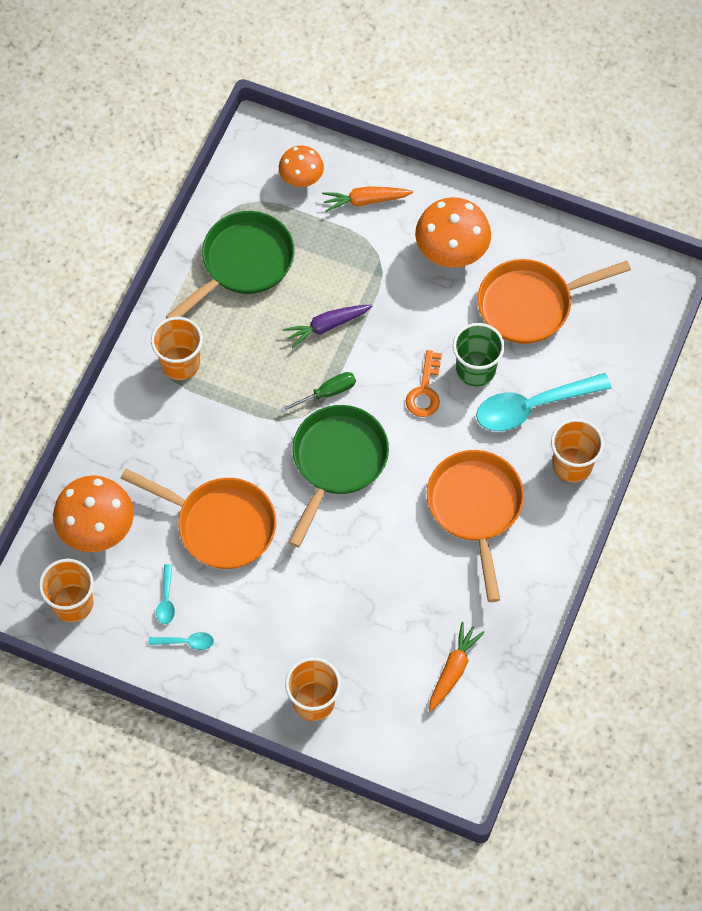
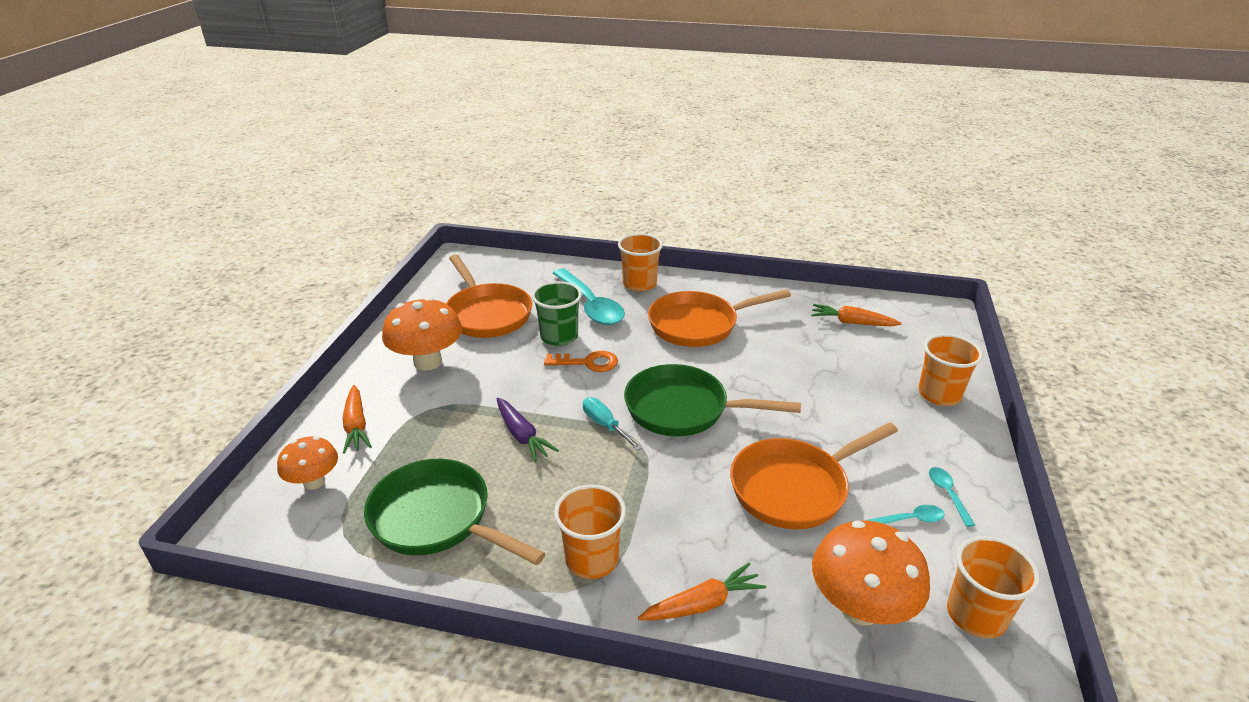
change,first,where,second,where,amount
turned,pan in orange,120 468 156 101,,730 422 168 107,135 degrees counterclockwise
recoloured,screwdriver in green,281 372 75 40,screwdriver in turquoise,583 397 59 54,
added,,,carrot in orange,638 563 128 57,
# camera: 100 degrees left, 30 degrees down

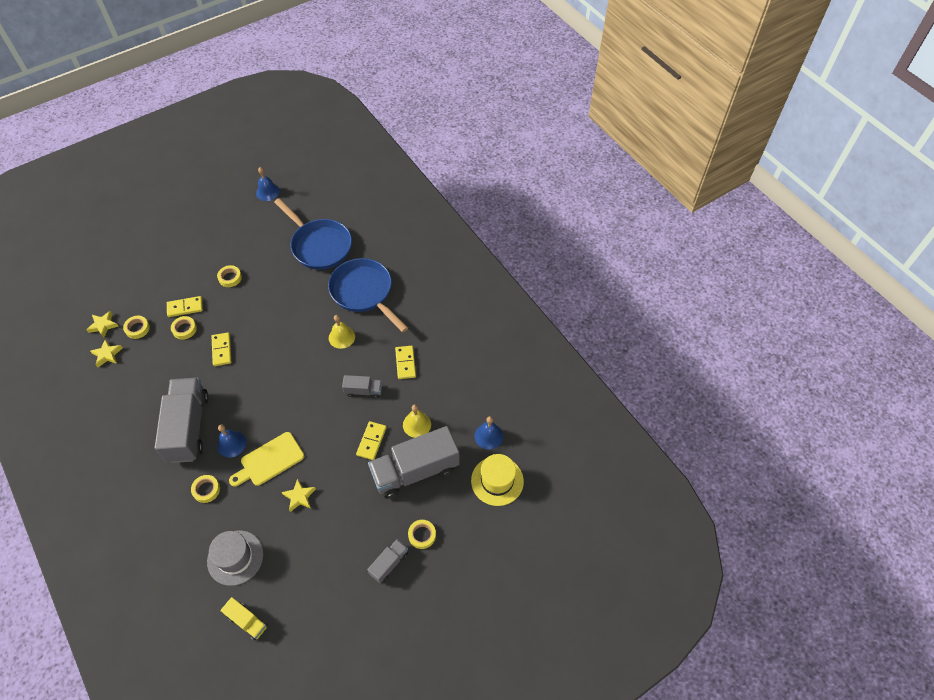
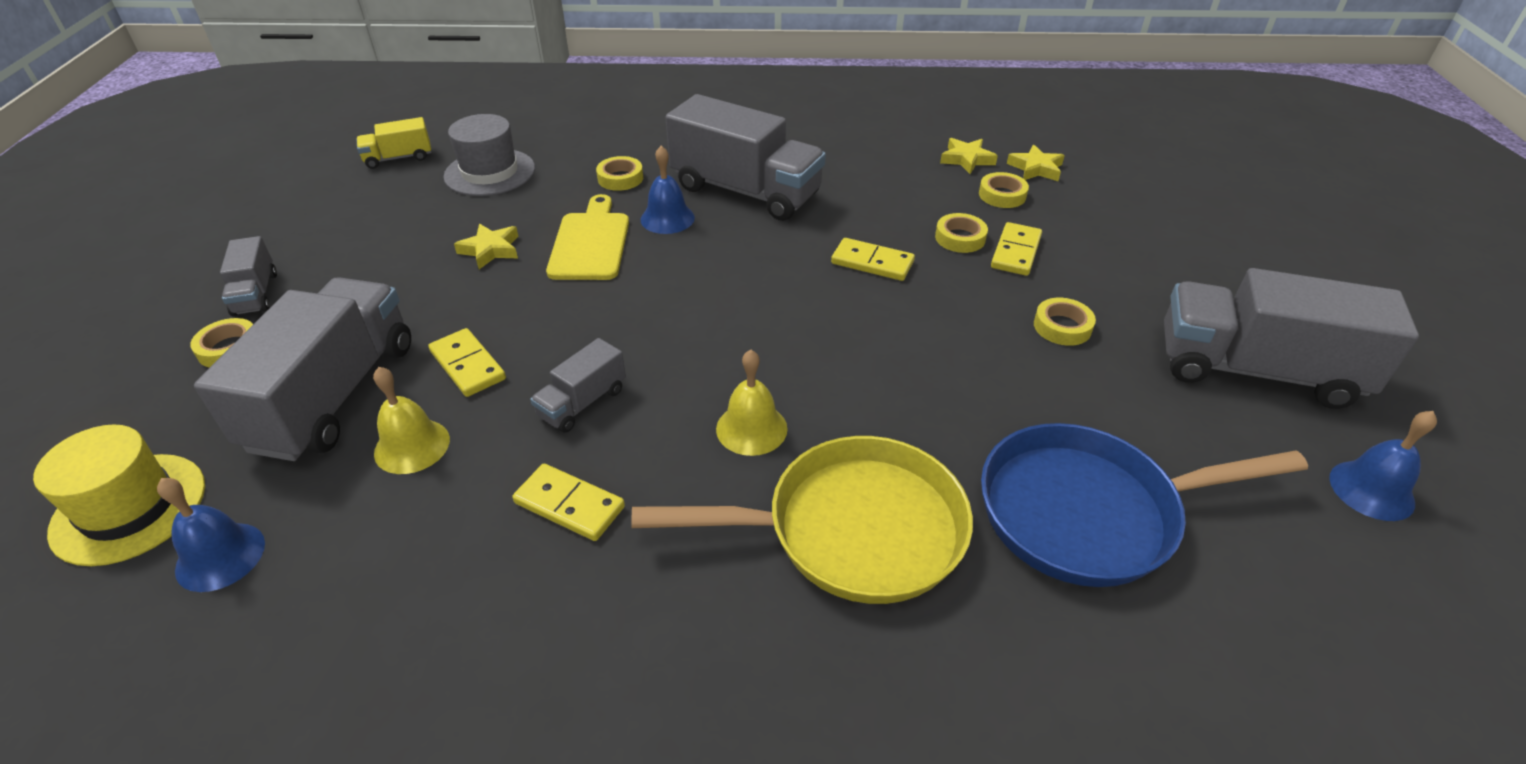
change,first,where,second,where,amount
recoloured,pan in blue,328 258 80 74,pan in yellow,631 436 342 168,
added,,,truck in grey,1164 268 255 141,
# camera: 125 degrees right, 15 degrees down

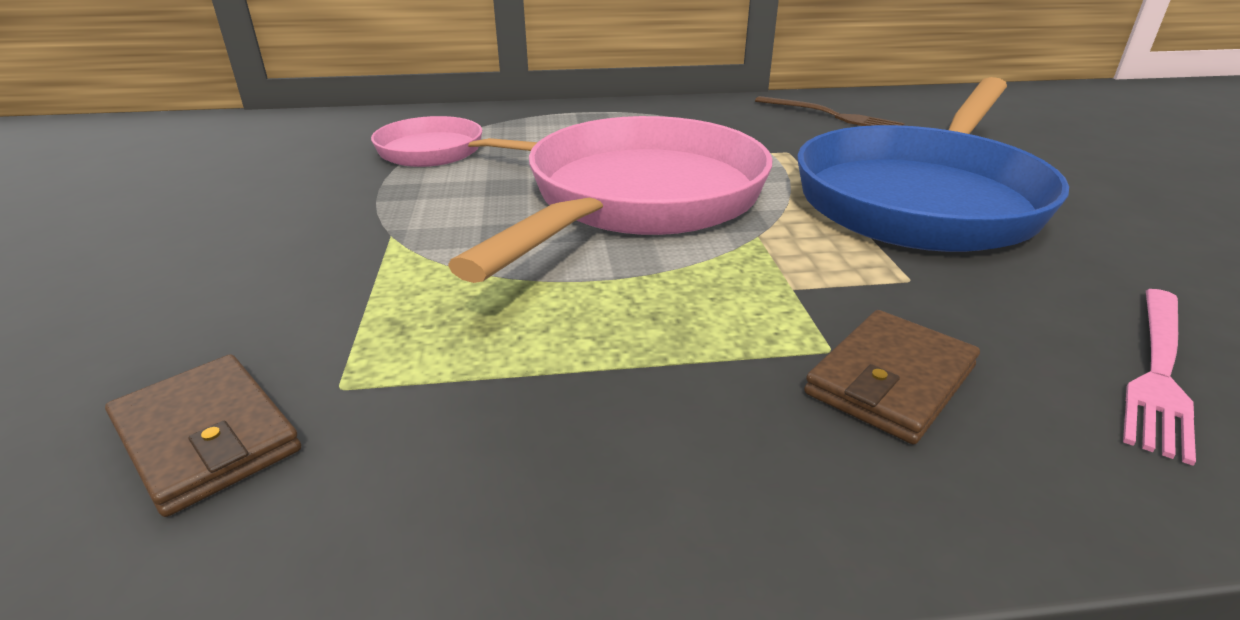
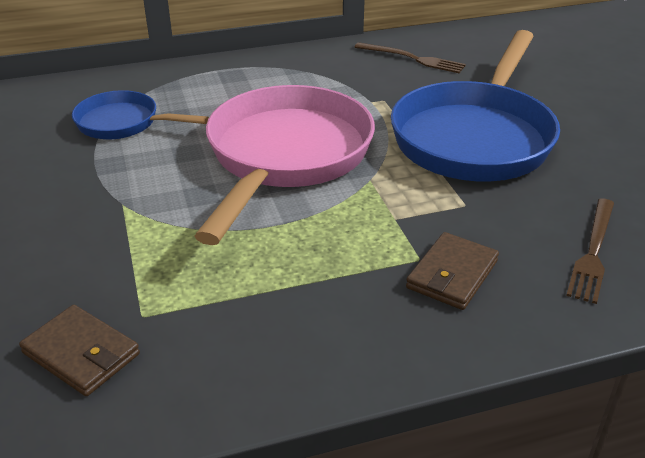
change,first,where,second,where,amount
recoloured,pan in pink,371 116 166 51,pan in blue,72 90 137 50,
recoloured,fork in pink,1123 289 73 177,fork in brown,566 198 48 106,
# camera: 10 degrees left, 5 degrees up

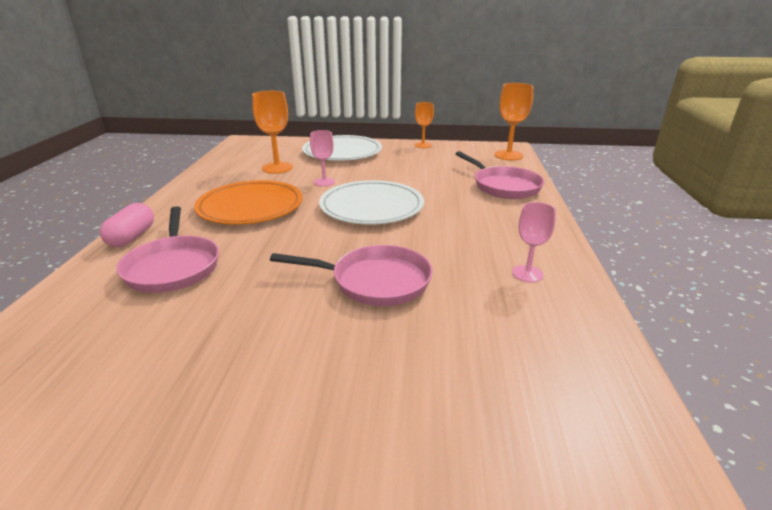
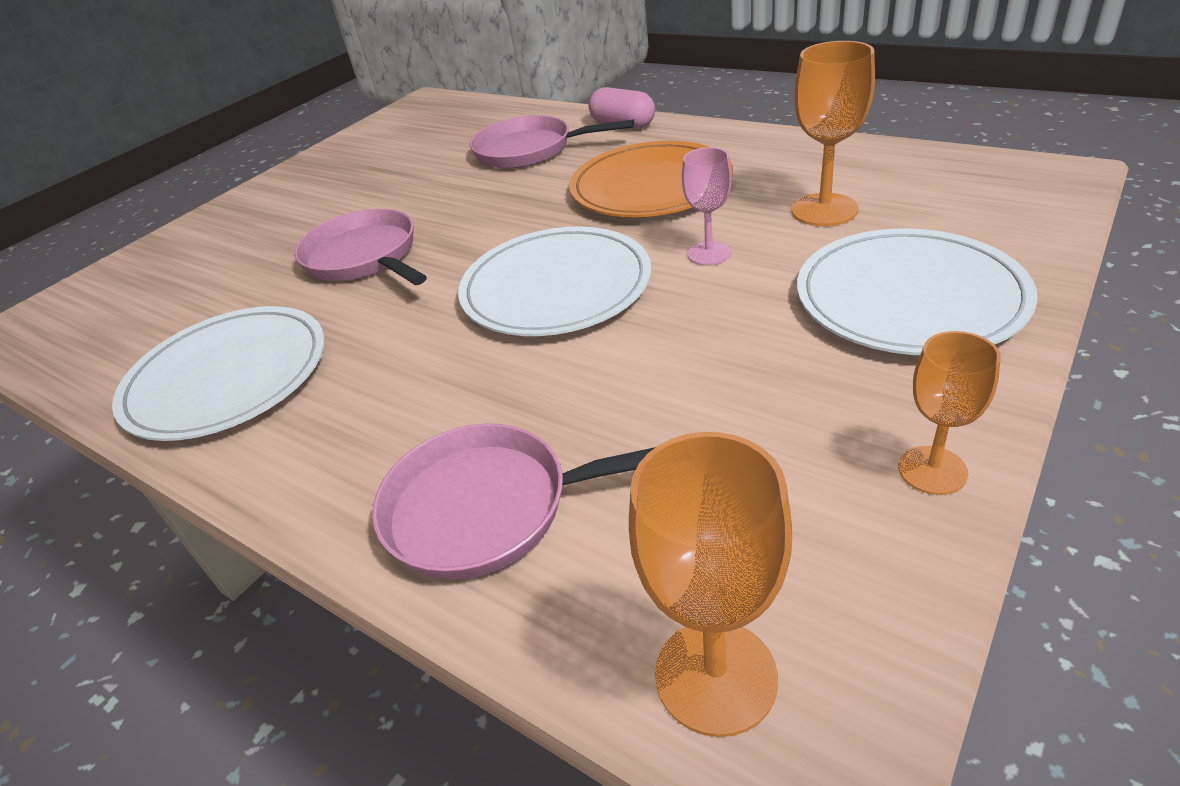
change,first,where,second,where,amount
turned,pan in pink,270 245 163 61,,294 209 133 76,105 degrees clockwise
replaced,goblet in pink,512 202 44 81,plate in white,112 306 213 135,
# camera: 125 degrees right, 10 degrees up

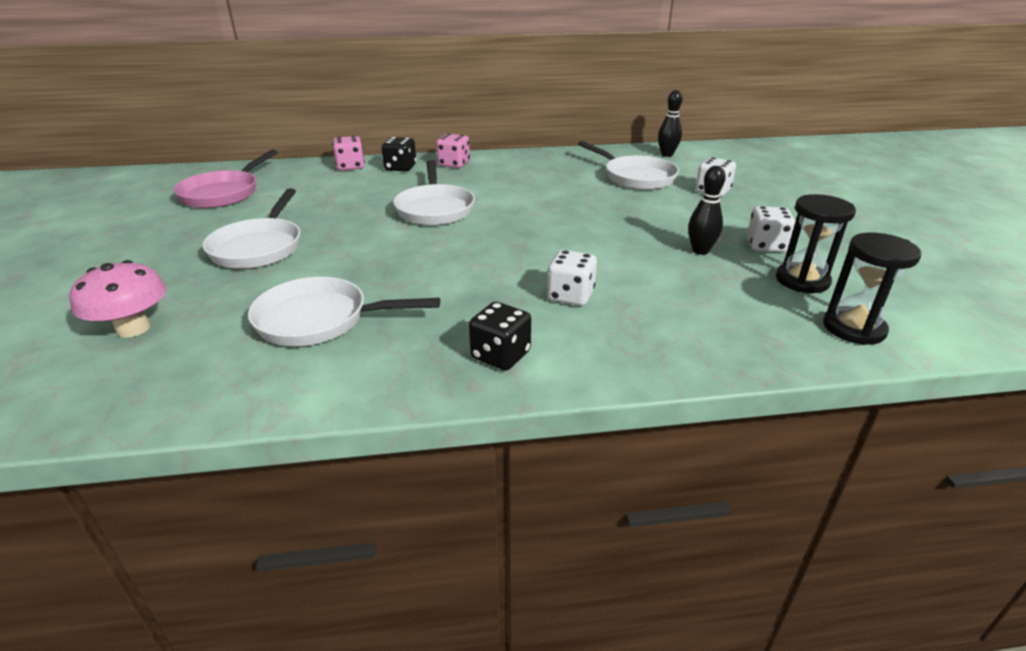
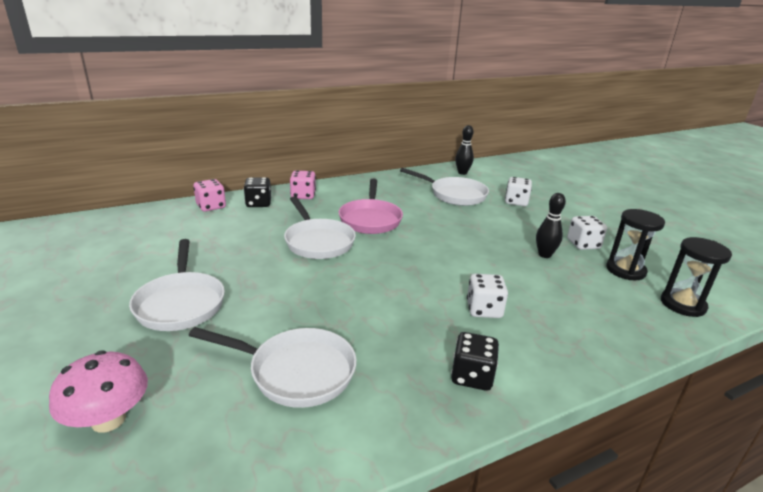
change,first,where,second,where,amount
moved,pan in pink,173 149 105 59,,339 179 64 55,
turned,pan in white,248 277 192 69,,189 327 168 81,150 degrees counterclockwise
# camera: 20 degrees left, 5 degrees down

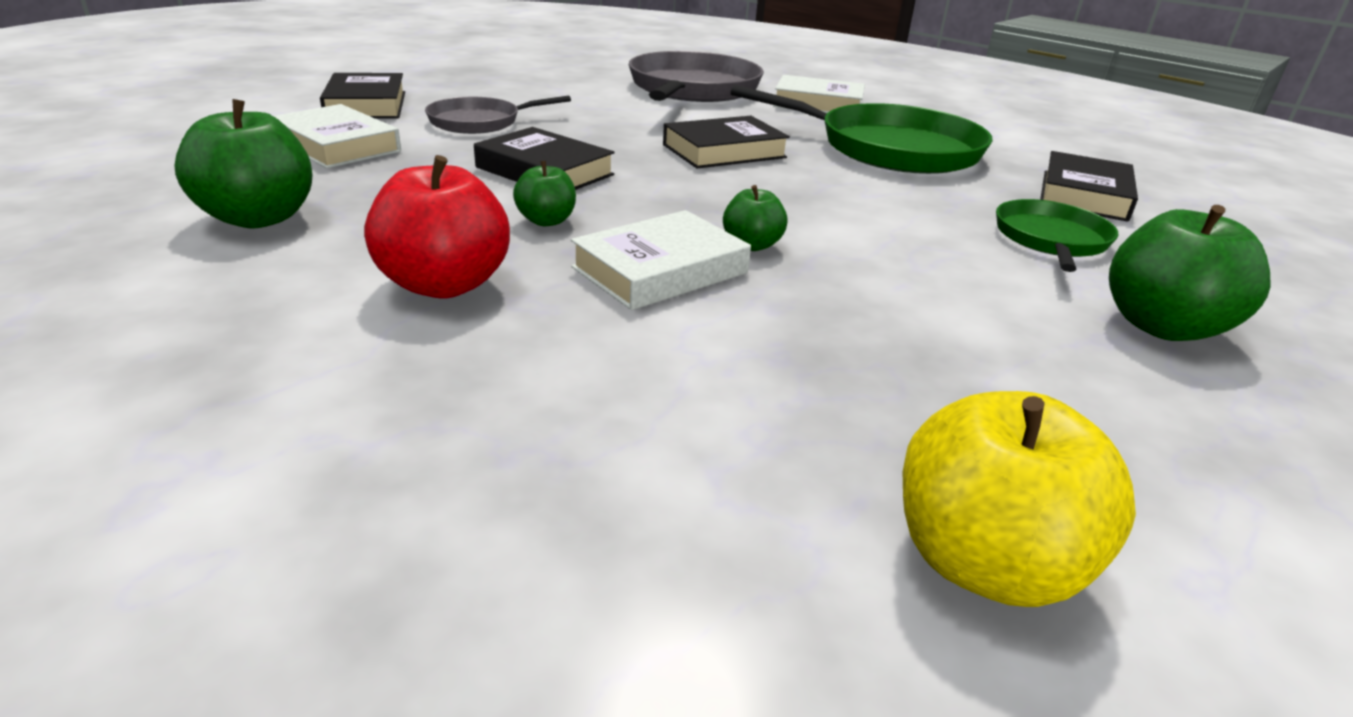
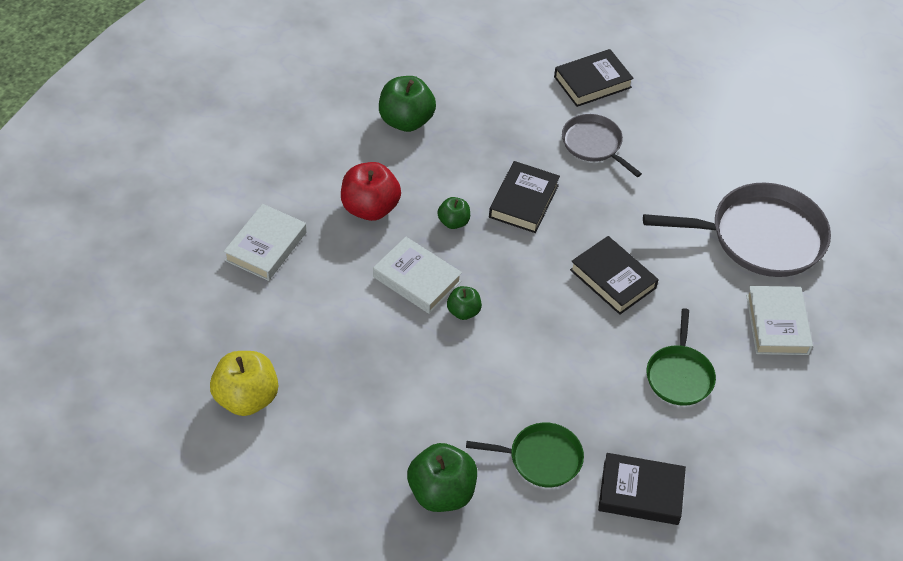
change,first,where,second,where,amount
moved,book in white,274 104 127 64,,224 204 83 77,
resized,pan in green,731 85 262 89,,647 308 69 98,x0.55
# camera: 75 degrees right, 20 degrees up

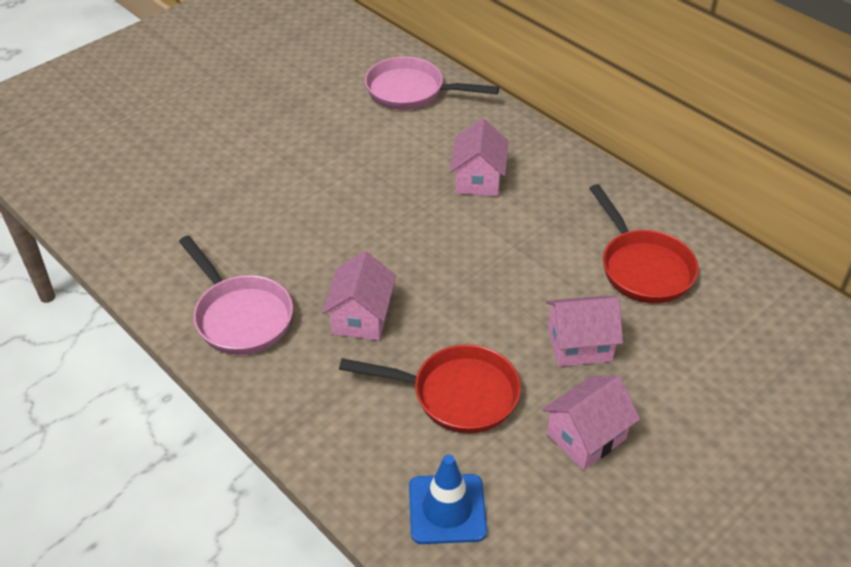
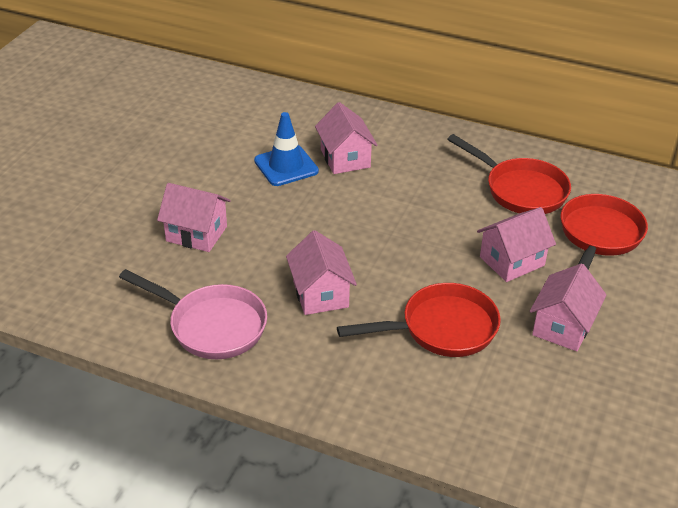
change,first,where,second,where,amount
removed,pan in pink,365 57 134 53,,,
moved,traffic cone in blue,409 454 78 90,,254 112 65 74,
added,,,house in pink,157 183 74 69,
added,,,pan in red,561 194 87 75,
# camera: 25 degrees left, 5 degrees down

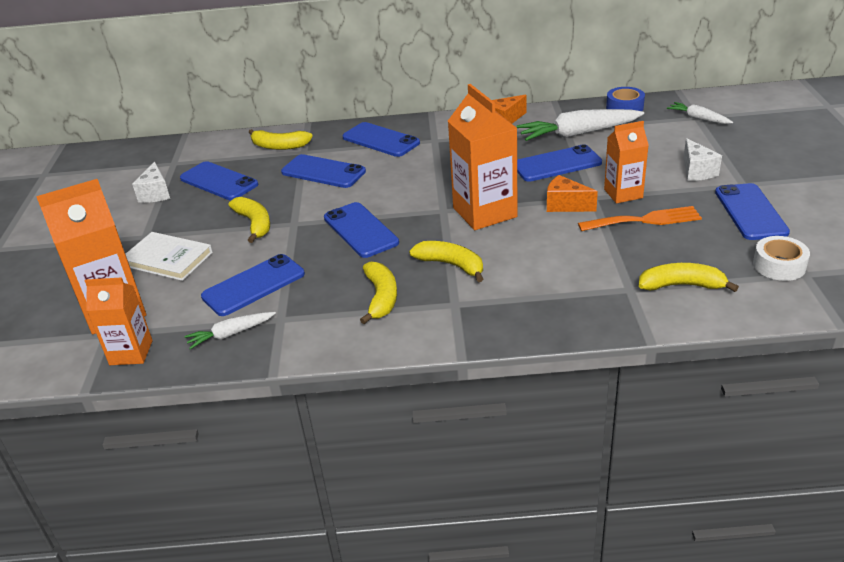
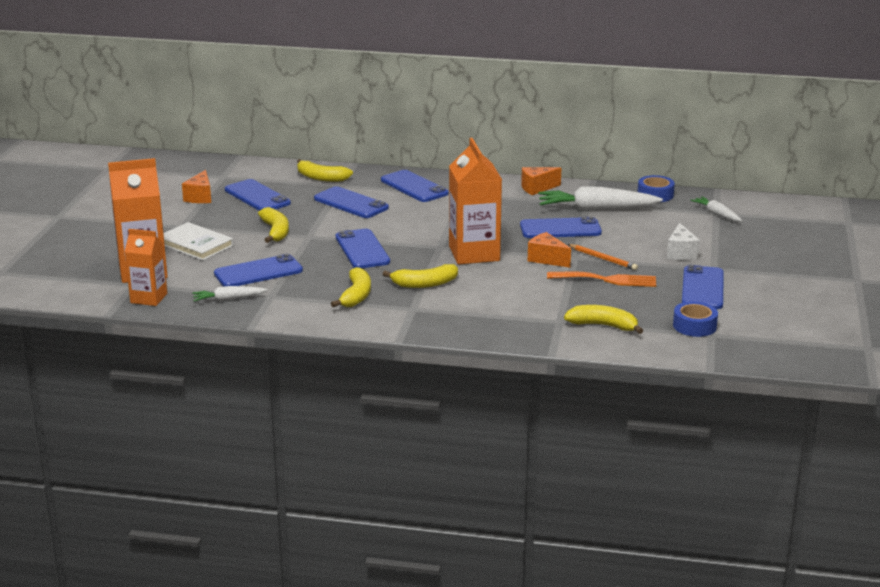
change,first,where,second,where,amount
recoloured,cheese in white,132 161 38 42,cheese in orange,182 170 29 33,
turned,banana in yellow,409 241 74 41,,382 264 76 24,120 degrees clockwise
replaced,carton in orange,604 121 45 82,pencil in orange,567 244 71 26,
recoloured,tape in white,753 236 57 45,tape in blue,673 301 45 36,
# camera: 10 degrees right, 10 degrees down

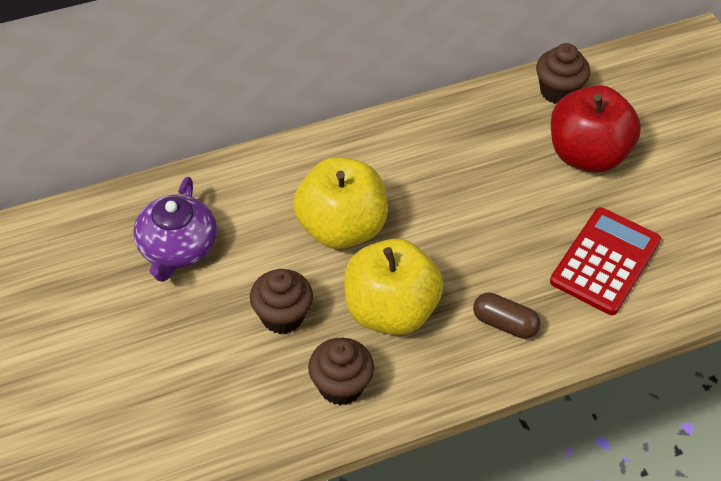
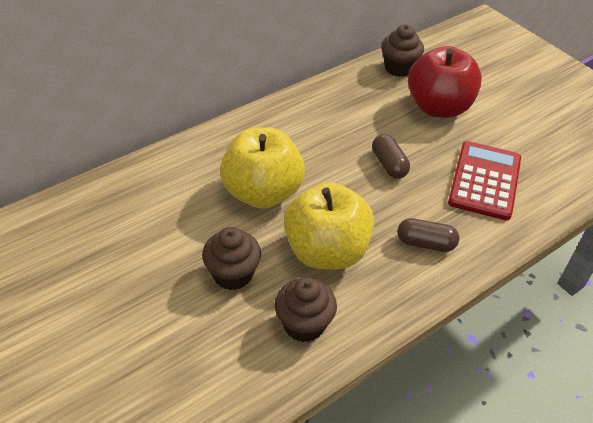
change,first,where,second,where,amount
removed,teapot in purple,133 177 84 105,,,
added,,,capsule in brown,372 134 38 45,
# camera: 15 degrees left, 5 degrees down

